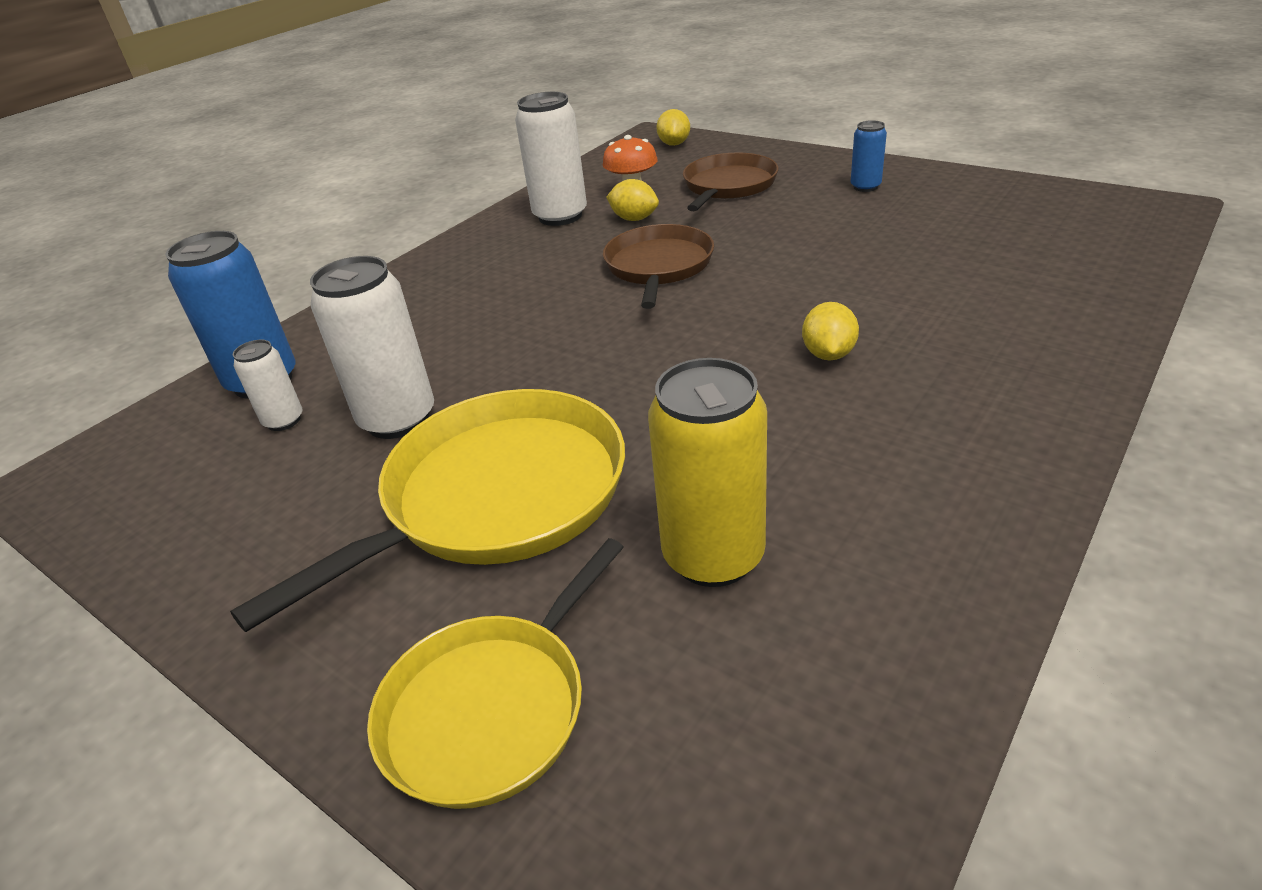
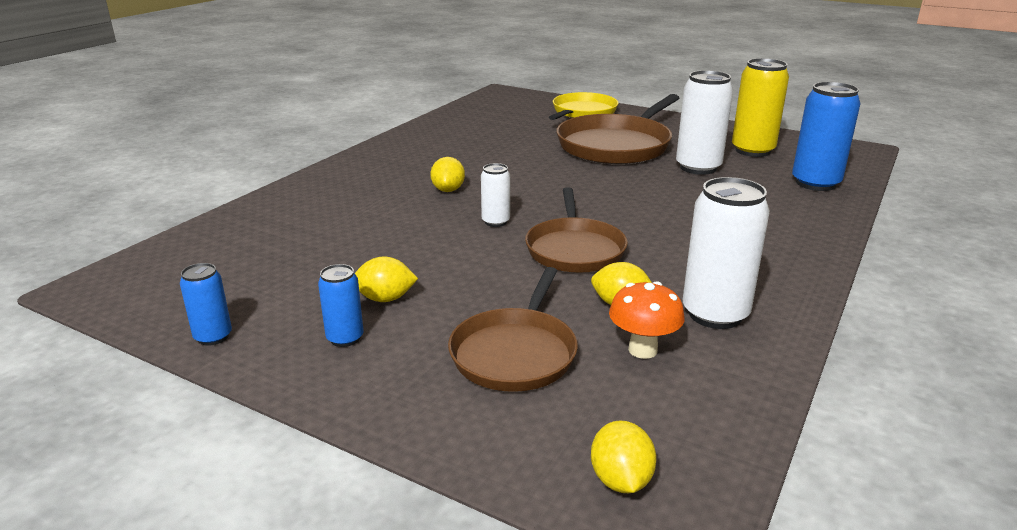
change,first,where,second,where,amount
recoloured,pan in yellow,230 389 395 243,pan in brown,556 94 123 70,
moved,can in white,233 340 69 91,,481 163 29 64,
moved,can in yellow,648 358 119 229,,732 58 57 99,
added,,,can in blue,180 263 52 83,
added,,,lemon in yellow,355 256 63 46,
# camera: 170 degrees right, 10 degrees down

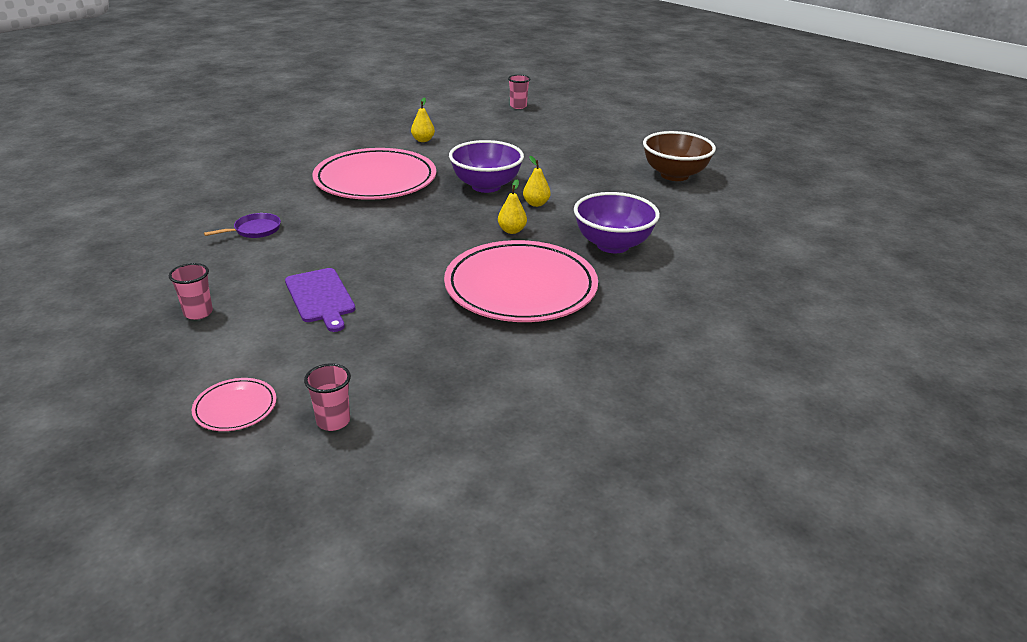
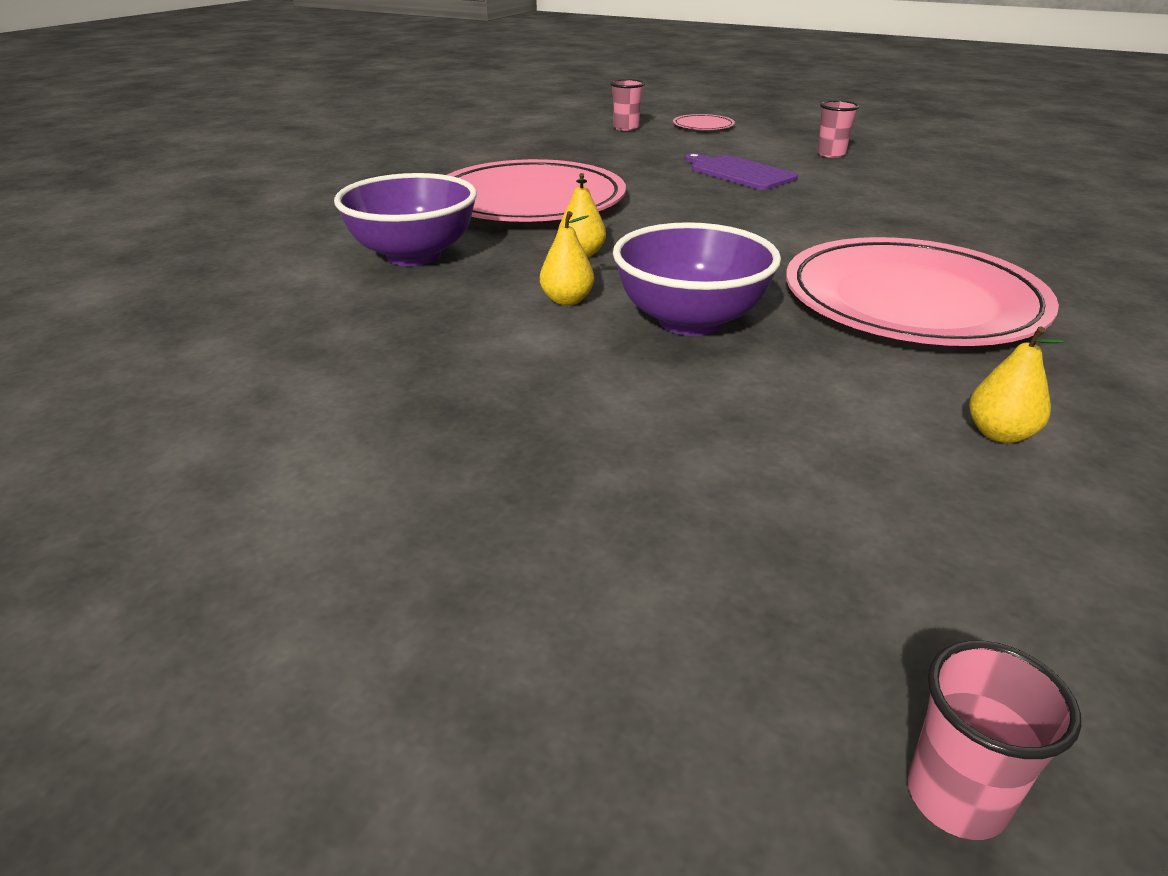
change,first,where,second,where,amount
removed,pan in purple,204 213 77 25,,,
removed,bowl in brown,643 131 73 50,,,
# camera: 165 degrees right, 0 degrees up

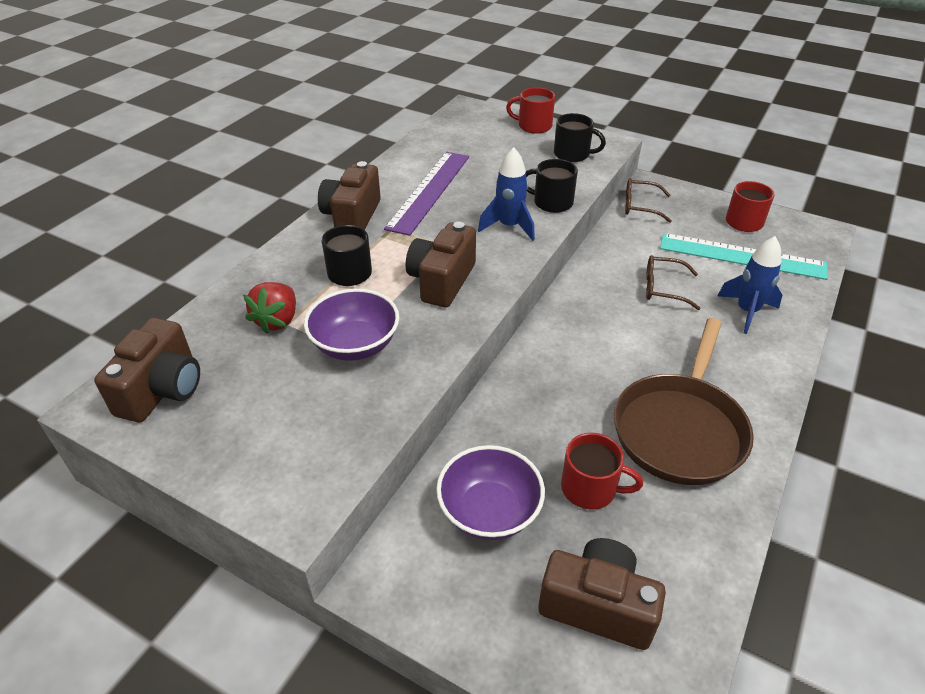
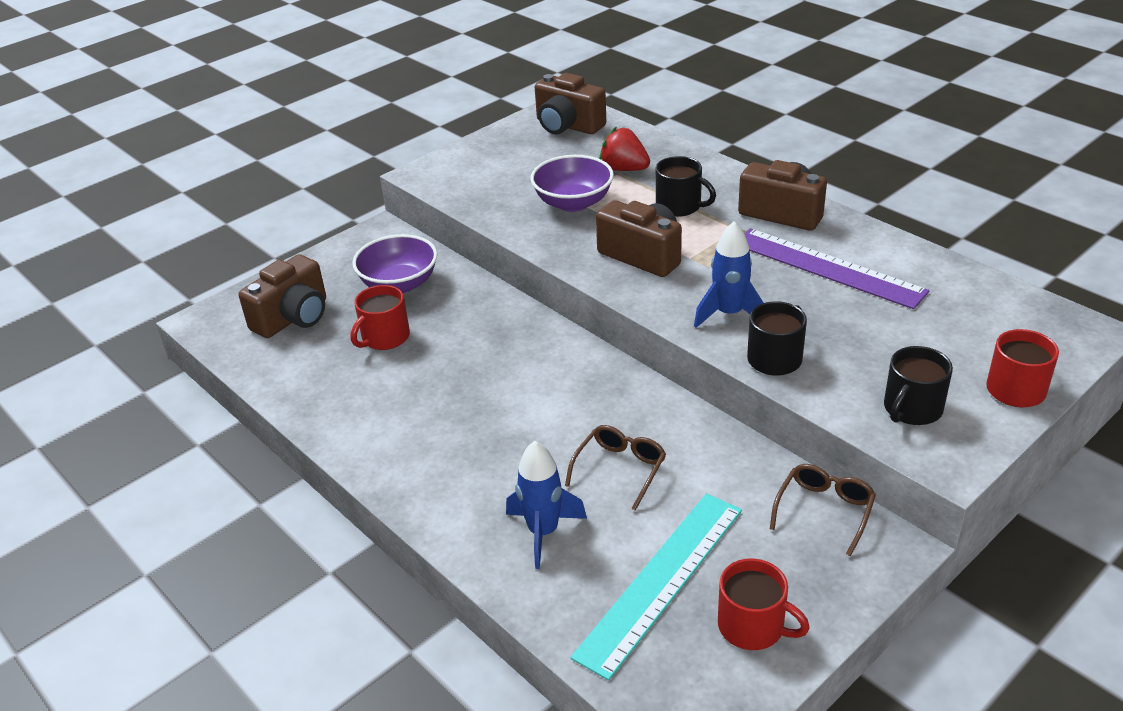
change,first,where,second,where,amount
removed,pan in brown,614 318 140 167,,,
# camera: 110 degrees right, 5 degrees down

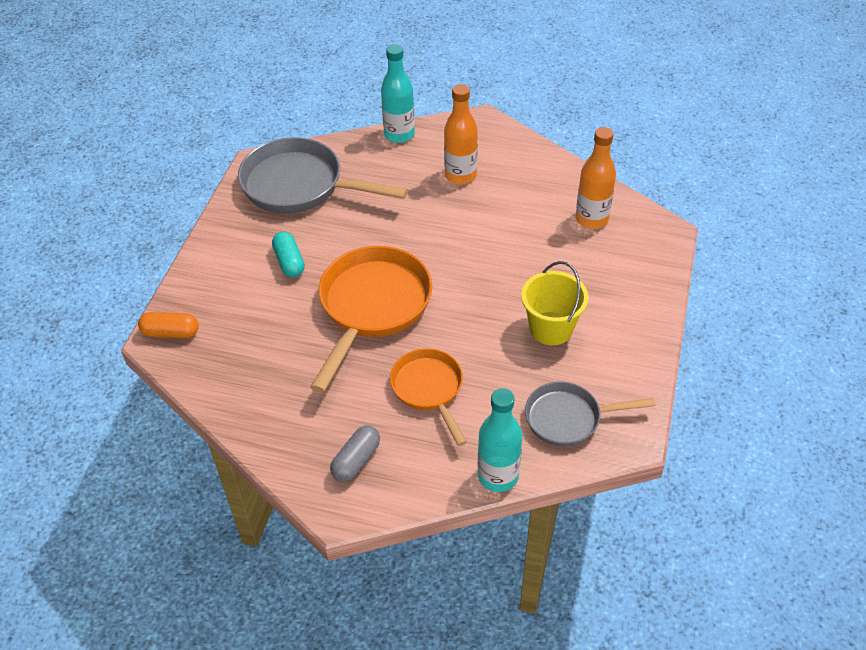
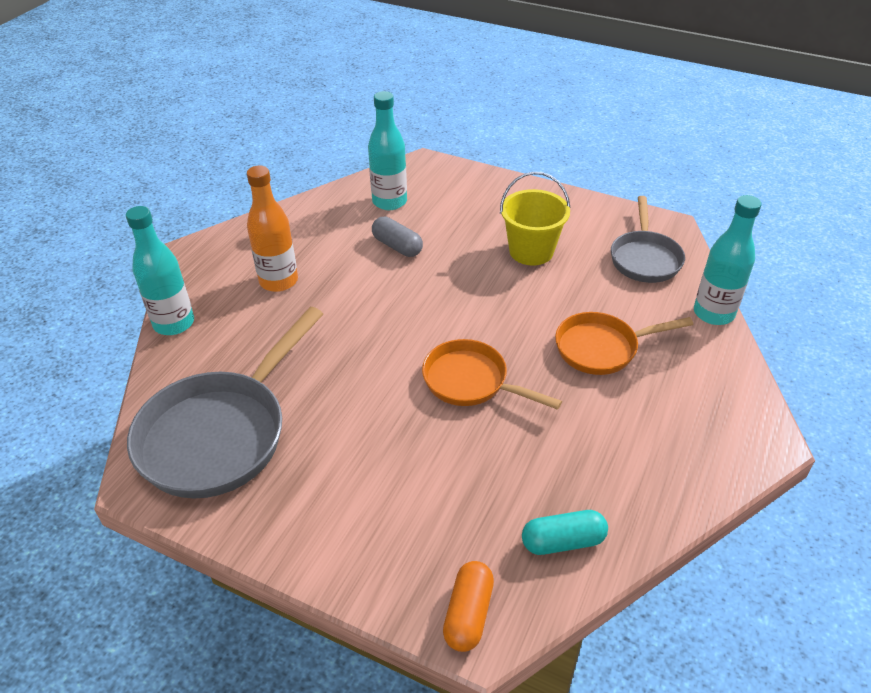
change,first,where,second,where,amount
moved,capsule in turquoise,272 231 33 46,,522 510 86 45,
resized,pan in orange,310 246 122 147,,422 339 140 71,x0.60
moved,capsule in grey,330 426 50 56,,372 217 51 40,
recoloured,bottle in orange,576 127 40 102,bottle in turquoise,368 91 39 119,
# camera: 80 degrees left, 5 degrees down

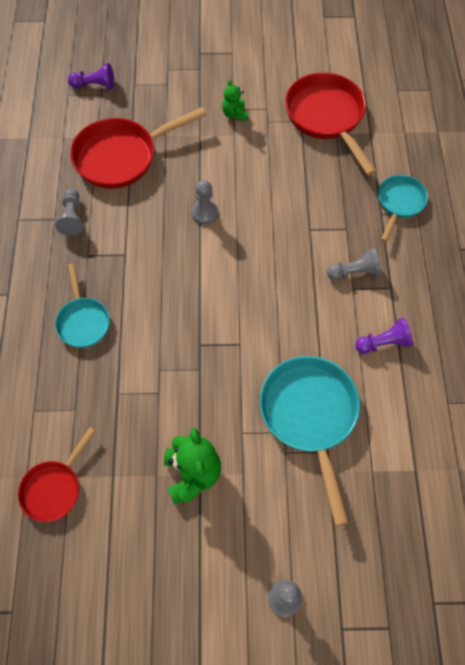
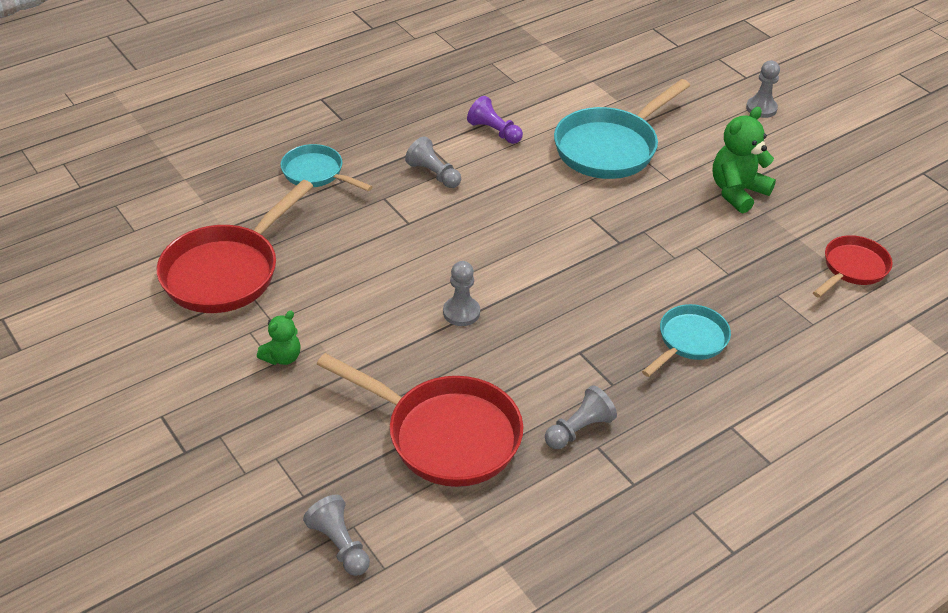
change,first,where,second,where,amount
turned,pan in red,18 427 78 95,,813 235 80 63,45 degrees counterclockwise
recoloured,pawn in purple,68 63 47 26,pawn in grey,303 494 67 82,
turned,pan in turquoise,378 175 50 67,,280 144 93 47,45 degrees clockwise
# camera: 125 degrees left, 20 degrees down

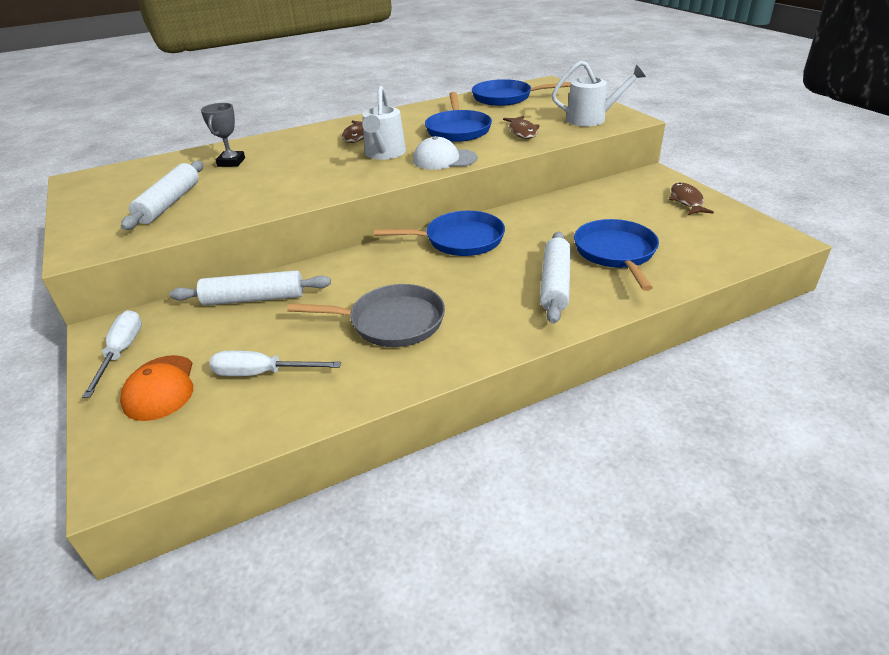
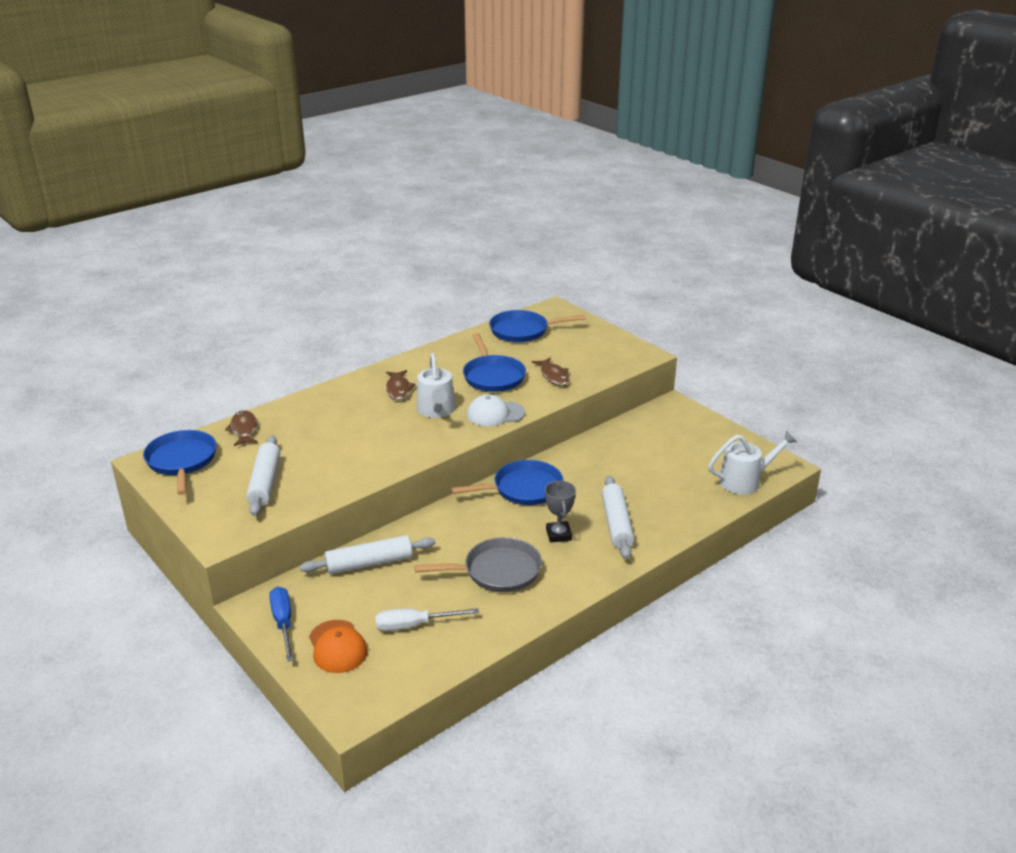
change,first,where,second,where,amount
recoloured,screwdriver in white,82 310 60 88,screwdriver in blue,269 587 25 75,
moved,trophy in grey,201 103 44 64,,545 480 31 63,
moved,watering can in white,552 61 94 65,,708 430 89 64,
moved,pan in blue,574 219 85 72,,143 430 73 65,
moved,fish in brown,669 183 45 32,,225 410 33 36,
# camera: 15 degrees left, 5 degrees down

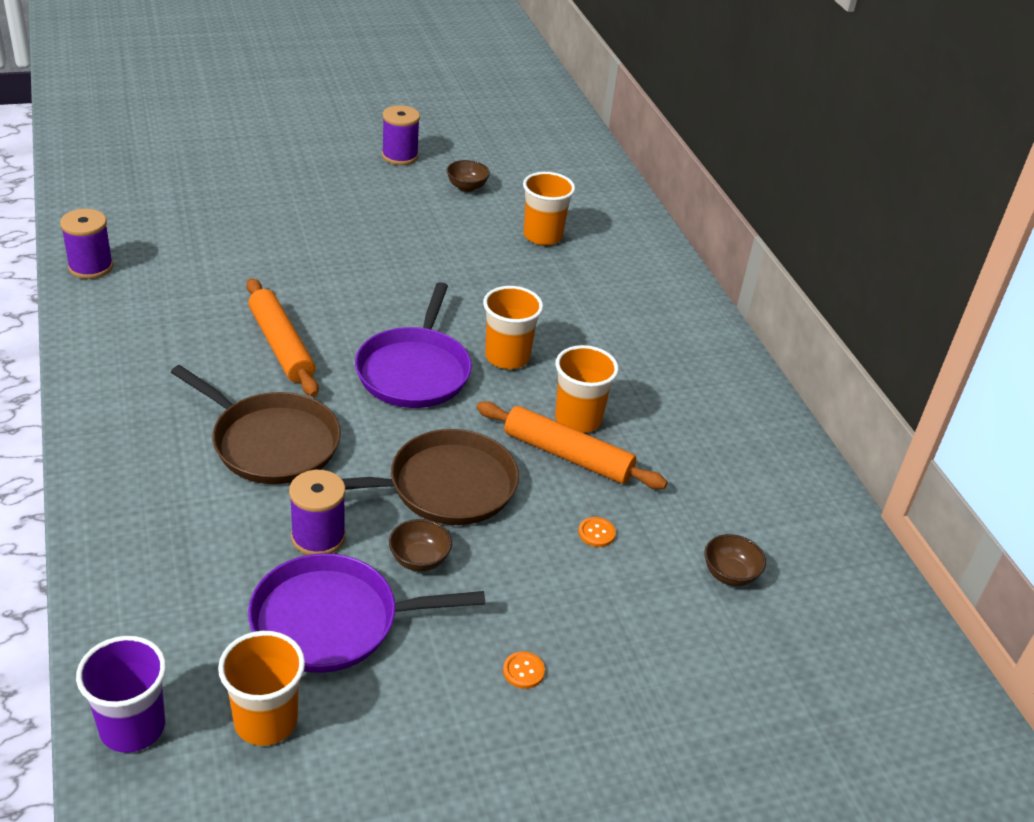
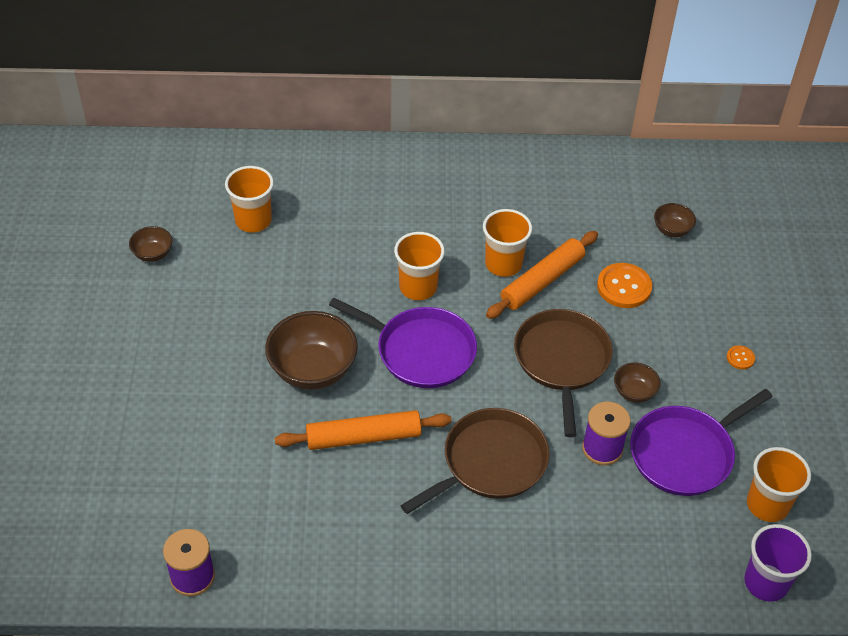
change,first,where,second,where,amount
turned,pan in purple,248 553 237 120,,630 389 143 107,45 degrees clockwise
removed,spool in purple,382 105 38 60,,,
resized,button in orange,578 517 38 30,,597 263 55 45,x2.04
added,,,bowl in brown,265 311 93 79,
# camera: 70 degrees left, 10 degrees up

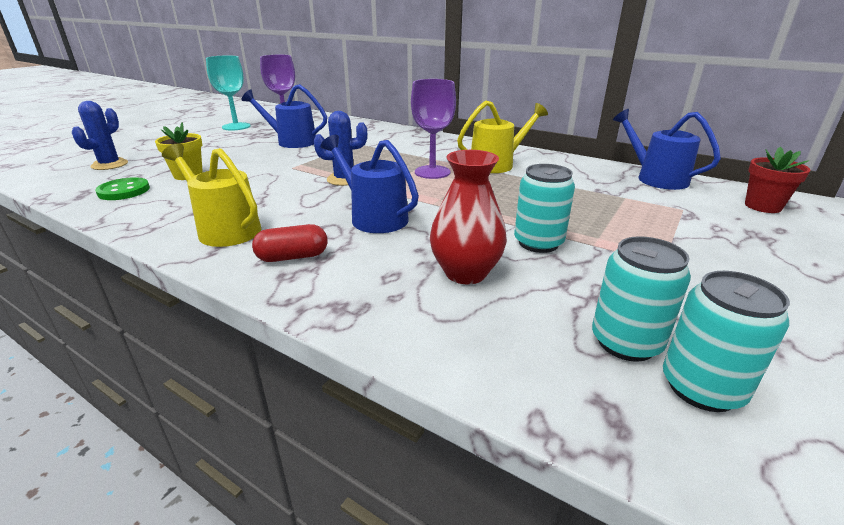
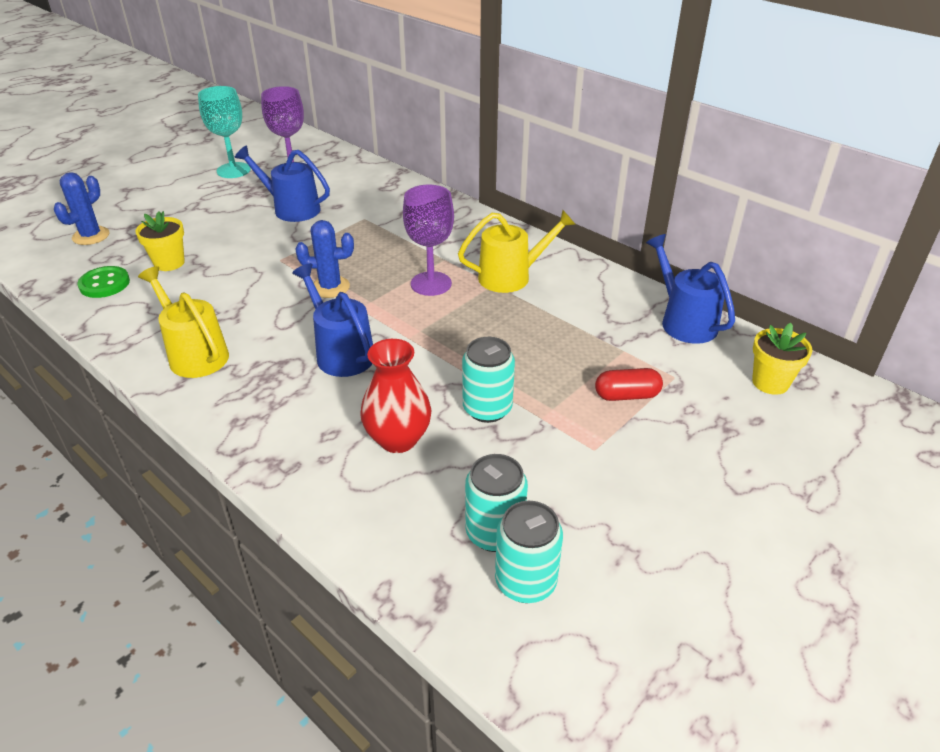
change,first,where,second,where,amount
moved,capsule in red,252 224 76 38,,595 368 68 33,
recoloured,flower pot in red,745 147 66 66,flower pot in yellow,752 323 60 72,
# camera: 10 degrees right, 10 degrees up

